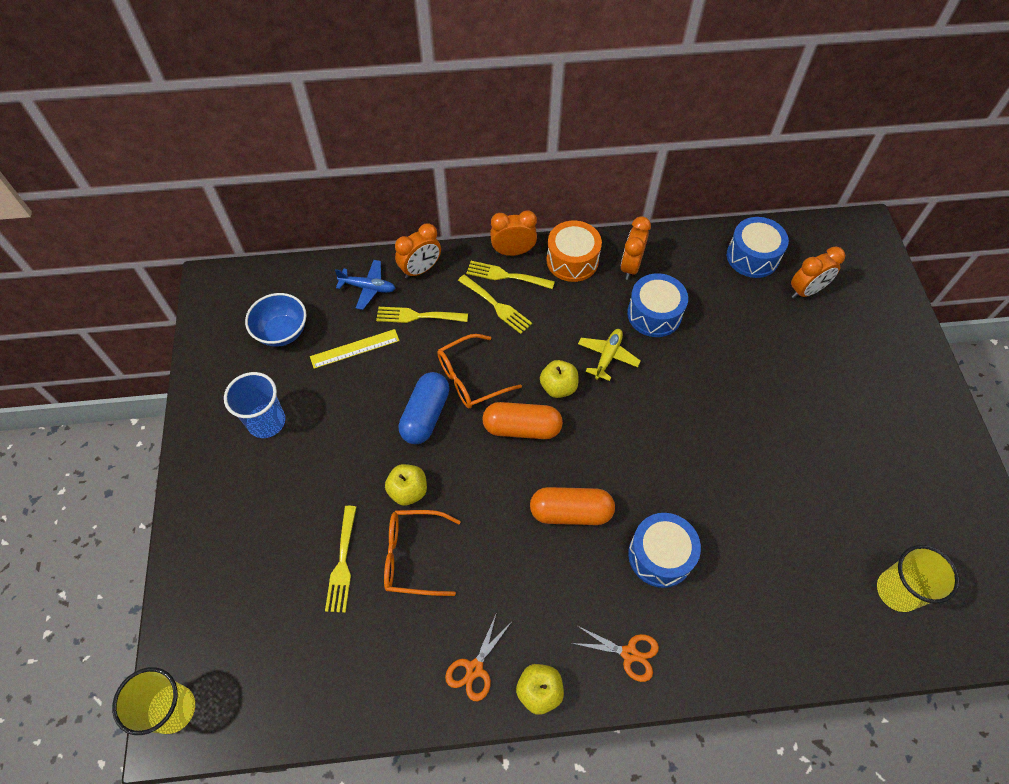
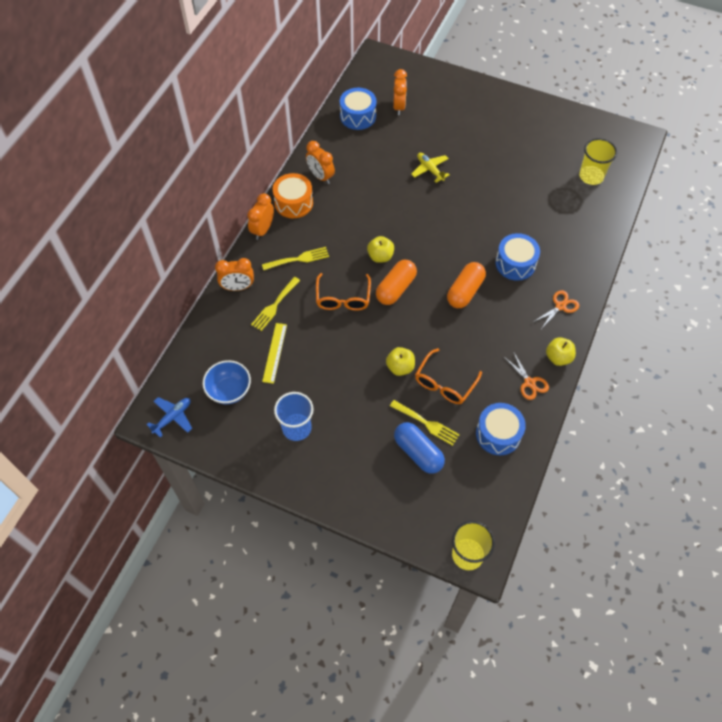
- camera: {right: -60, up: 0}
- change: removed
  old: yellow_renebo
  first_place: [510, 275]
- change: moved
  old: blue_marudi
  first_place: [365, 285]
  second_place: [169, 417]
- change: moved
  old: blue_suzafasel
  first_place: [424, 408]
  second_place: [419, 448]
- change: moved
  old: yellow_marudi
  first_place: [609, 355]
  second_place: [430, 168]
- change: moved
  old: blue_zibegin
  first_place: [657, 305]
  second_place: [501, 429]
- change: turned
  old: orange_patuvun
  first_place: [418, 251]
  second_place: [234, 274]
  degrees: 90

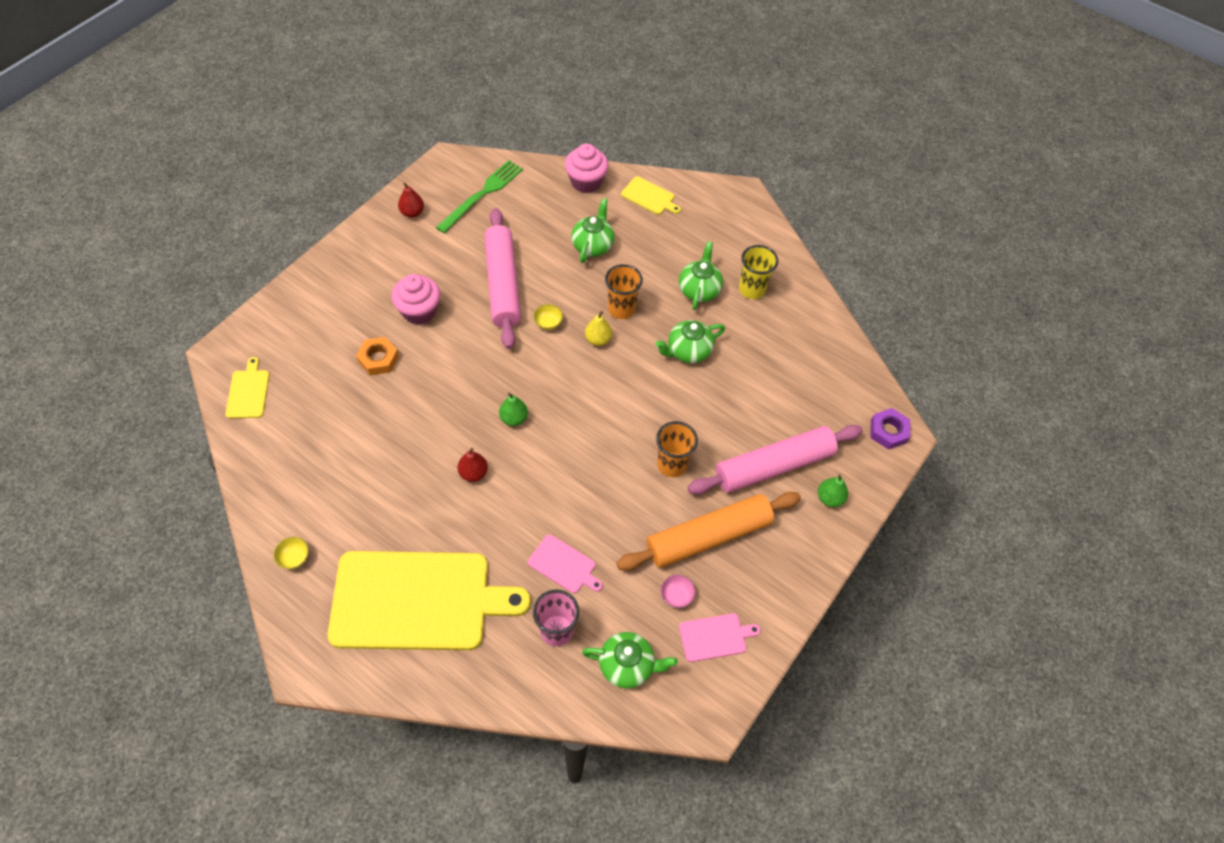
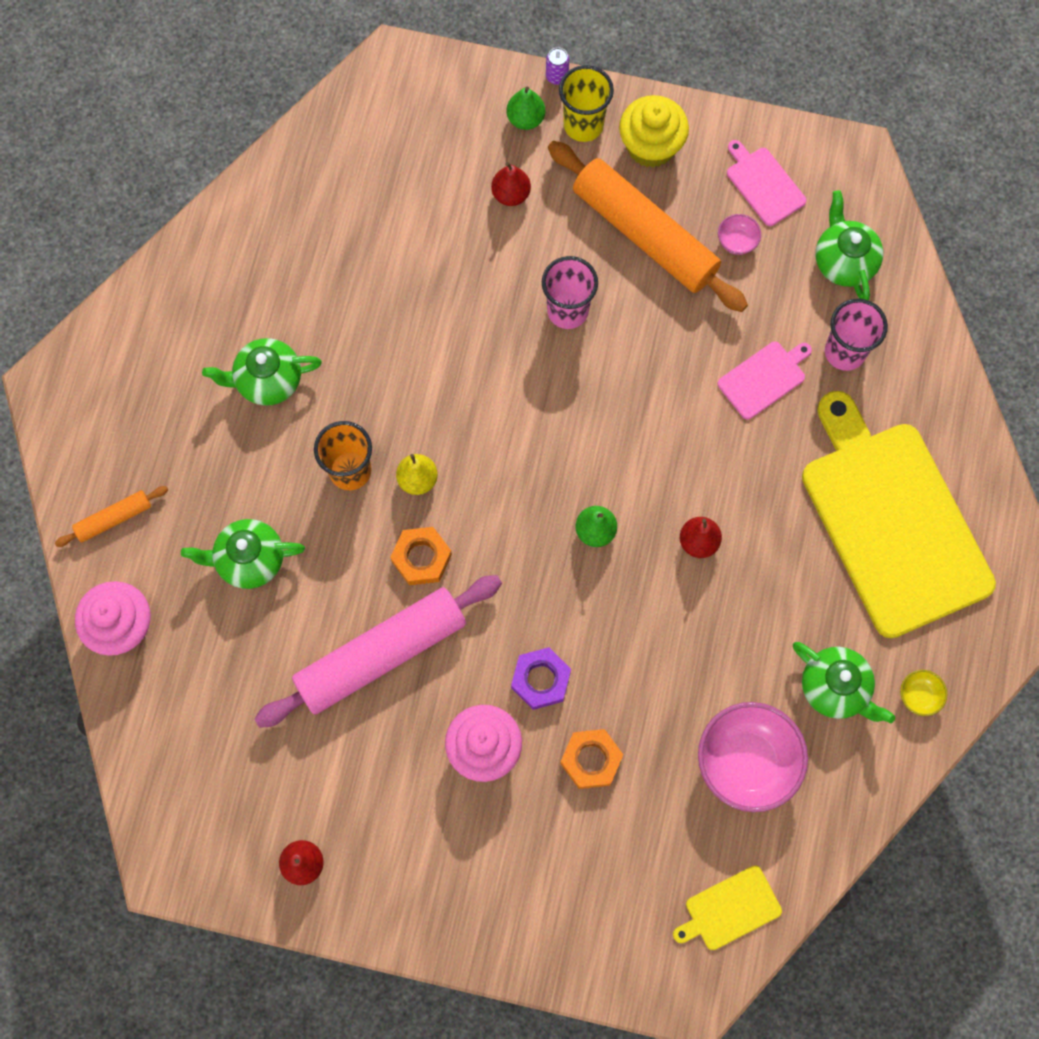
- camera: {right: -110, up: 15}
- change: removed
  old: green_renebo
  first_place: [479, 196]
- change: added
  new: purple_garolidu
  second_place: [557, 66]
- change: added
  new: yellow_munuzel
  second_place: [654, 131]
- change: added
  new: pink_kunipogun
  second_place: [753, 757]
- change: moved
  old: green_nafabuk
  first_place: [690, 341]
  second_place: [844, 682]
- change: moved
  old: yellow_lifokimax
  first_place: [758, 272]
  second_place: [586, 103]
- change: moved
  old: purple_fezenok
  first_place: [890, 429]
  second_place: [541, 678]
- change: replaced
  old: yellow_kunipogun
  new: orange_fezenok
  first_place: [548, 317]
  second_place: [421, 556]
- change: replaced
  old: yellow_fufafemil
  new: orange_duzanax
  first_place: [651, 196]
  second_place: [111, 516]
- change: replaced
  old: pink_duzanax
  new: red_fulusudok
  first_place: [775, 459]
  second_place: [511, 184]
- change: recoloured
  old: orange_lifokimax
  new: pink_lifokimax
  first_place: [677, 449]
  second_place: [570, 292]
- change: turned
  old: pink_fufafemil
  first_place: [565, 563]
  second_place: [764, 381]
  degrees: 45

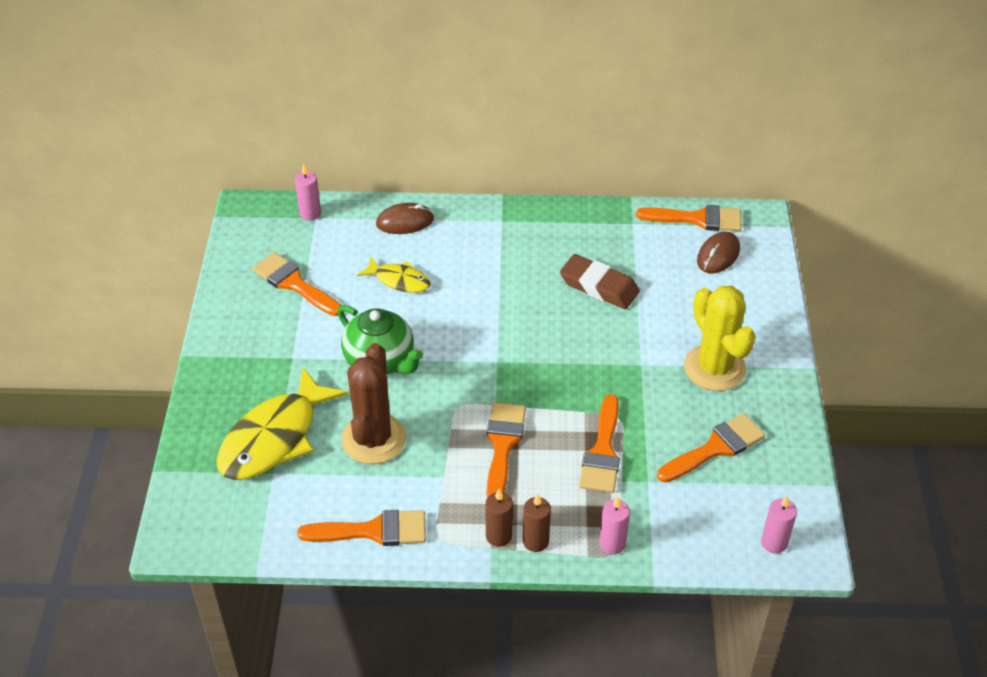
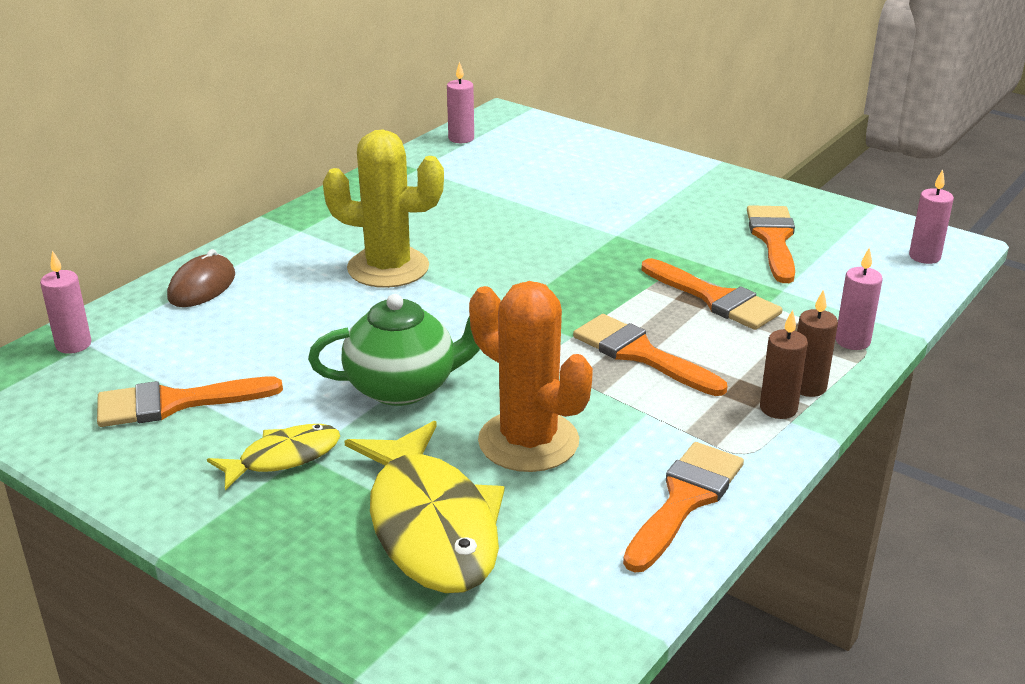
- camera: {right: -55, up: -15}
- change: removed
  old: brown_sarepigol
  first_place: [600, 281]
- change: removed
  old: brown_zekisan
  first_place: [718, 252]
- change: moved
  old: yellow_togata
  first_place: [394, 274]
  second_place: [273, 457]
- change: moved
  old: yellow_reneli
  first_place: [720, 338]
  second_place: [383, 208]
- change: replaced
  old: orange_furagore
  new: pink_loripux
  first_place: [688, 218]
  second_place: [460, 102]
- change: recoloured
  old: brown_reneli
  new: orange_reneli
  first_place: [373, 403]
  second_place: [531, 376]

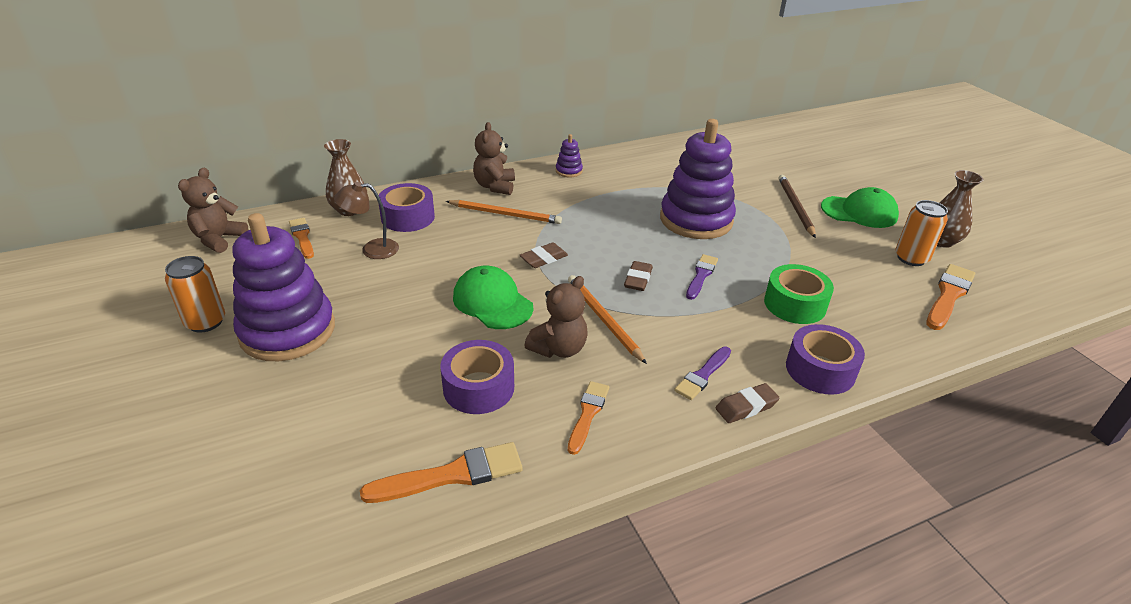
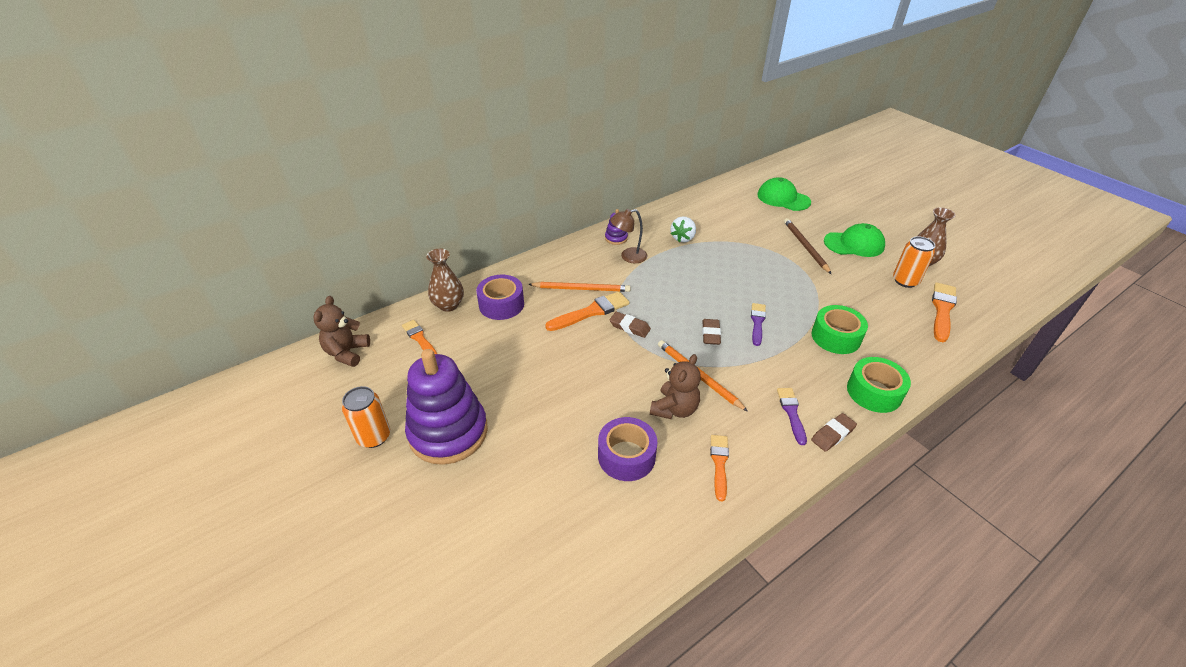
- camera: {right: -10, up: 5}
- change: removed
  old: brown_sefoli
  first_place: [494, 158]
- change: removed
  old: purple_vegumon
  first_place: [698, 179]
- change: added
  new: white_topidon
  second_place: [683, 229]
- change: moved
  old: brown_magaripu
  first_place: [366, 220]
  second_place: [628, 236]
- change: moved
  old: orange_furagore
  first_place: [441, 472]
  second_place: [587, 311]
- change: moved
  old: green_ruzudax
  first_place: [493, 297]
  second_place: [784, 194]
- change: recoloured
  old: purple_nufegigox
  new: green_nufegigox
  first_place: [825, 359]
  second_place: [879, 385]
- change: turned
  old: brown_sarepigol
  first_place: [544, 255]
  second_place: [630, 325]
  degrees: 75
- change: turned
  old: purple_furagore
  first_place: [702, 373]
  second_place: [792, 416]
  degrees: 150

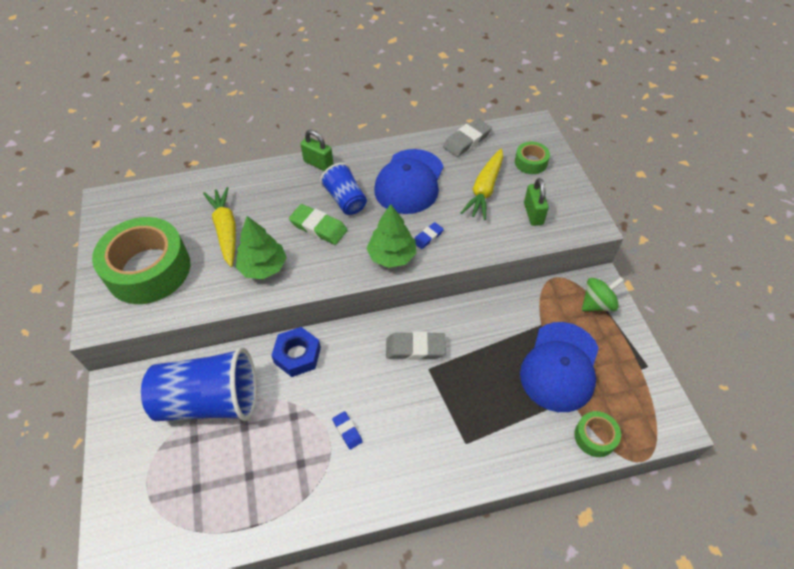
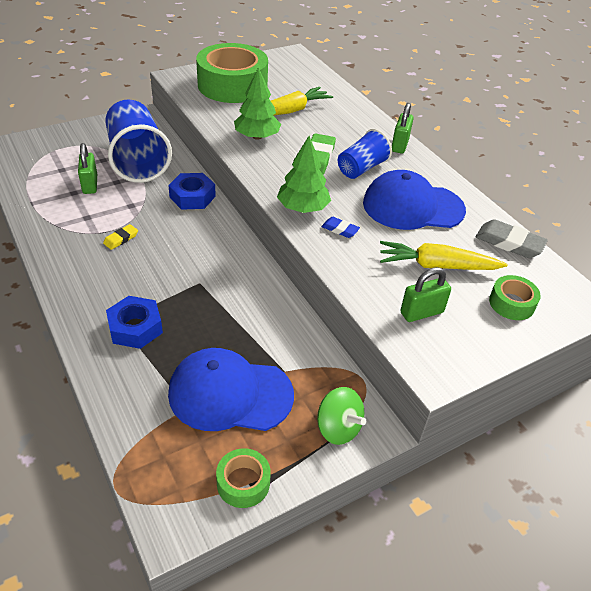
- camera: {right: 70, up: -10}
- change: removed
  old: grey_sarepigol
  first_place: [416, 346]
- change: added
  new: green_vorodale
  second_place: [87, 168]
- change: added
  new: blue_fezenok
  second_place: [134, 322]
- change: moved
  old: green_nufegigox
  first_place: [597, 434]
  second_place: [243, 478]
- change: recoloured
  old: blue_sarepigol
  new: yellow_sarepigol
  first_place: [347, 430]
  second_place: [120, 237]

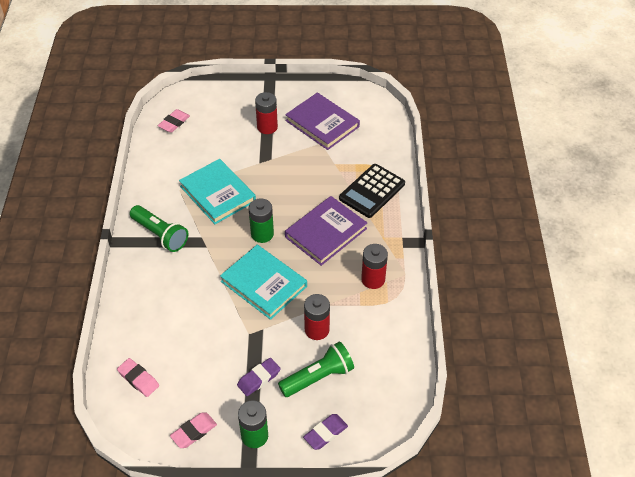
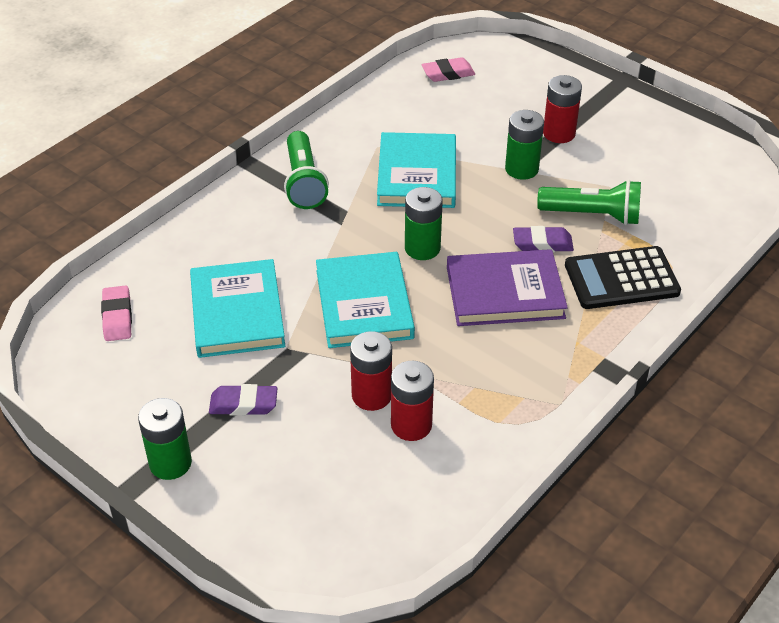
- camera: {right: 40, up: -5}
- change: removed
  old: pink_sarepigol
  first_place: [193, 430]
- change: removed
  old: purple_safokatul
  first_place: [322, 121]
- change: added
  new: turquoise_safokatul
  second_place: [237, 308]
- change: added
  new: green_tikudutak
  second_place: [524, 145]
- change: moved
  old: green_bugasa
  first_place: [316, 369]
  second_place: [589, 202]
- change: moved
  old: purple_sarepigol
  first_place: [325, 432]
  second_place: [543, 239]
- change: moved
  old: red_tikudutak
  first_place: [374, 266]
  second_place: [412, 401]

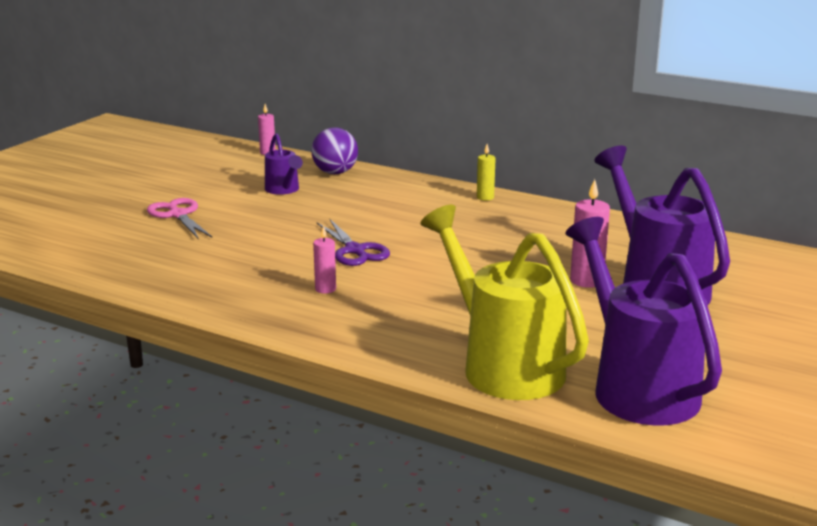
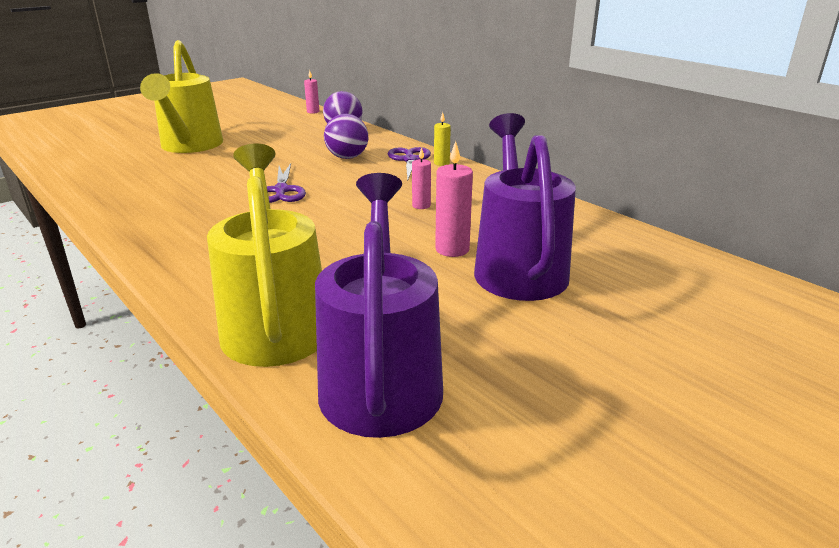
- camera: {right: 20, up: 5}
- change: removed
  old: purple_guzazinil
  first_place: [284, 164]
- change: added
  new: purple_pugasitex
  second_place: [346, 136]
- change: added
  new: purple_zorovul
  second_place: [409, 164]
- change: moved
  old: pink_loripux
  first_place: [324, 259]
  second_place: [421, 178]
- change: replaced
  old: pink_zorovul
  new: yellow_guzazinil
  first_place: [179, 218]
  second_place: [181, 96]

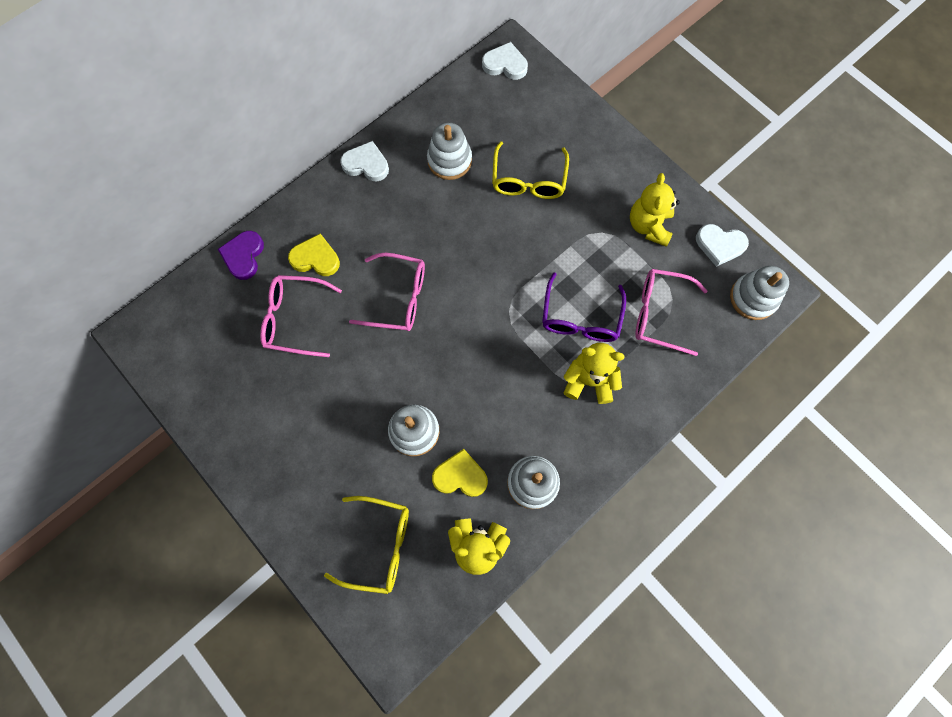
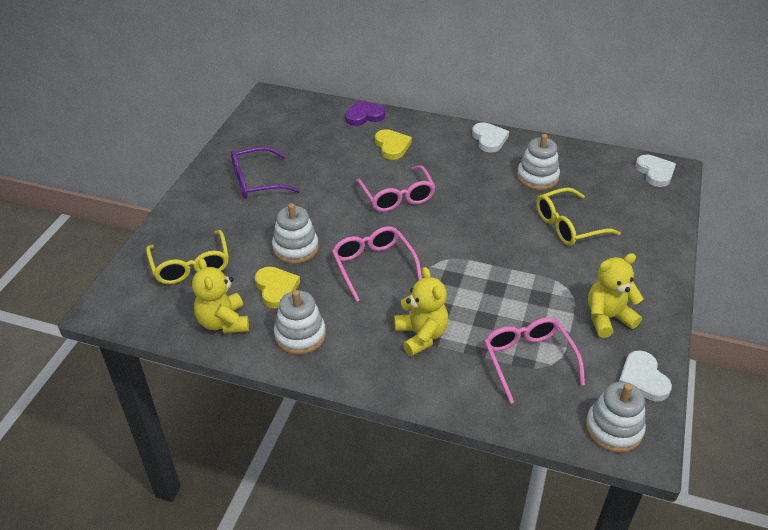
- camera: {right: 60, up: -30}
- change: moved
  old: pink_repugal
  first_place: [301, 316]
  second_place: [377, 264]
- change: moved
  old: purple_repugal
  first_place: [584, 307]
  second_place: [265, 173]

